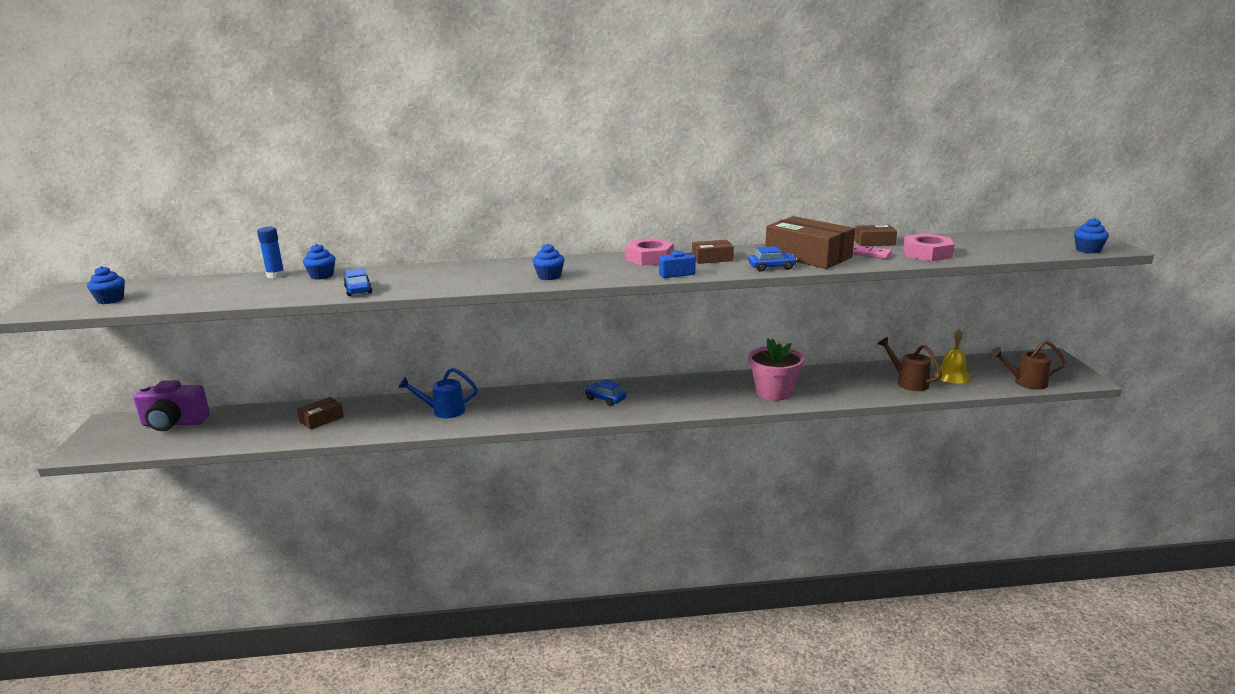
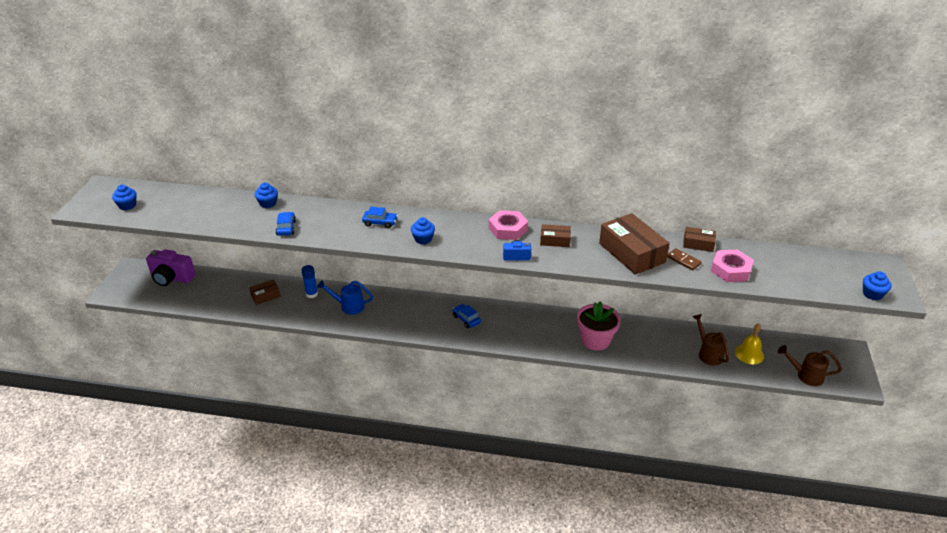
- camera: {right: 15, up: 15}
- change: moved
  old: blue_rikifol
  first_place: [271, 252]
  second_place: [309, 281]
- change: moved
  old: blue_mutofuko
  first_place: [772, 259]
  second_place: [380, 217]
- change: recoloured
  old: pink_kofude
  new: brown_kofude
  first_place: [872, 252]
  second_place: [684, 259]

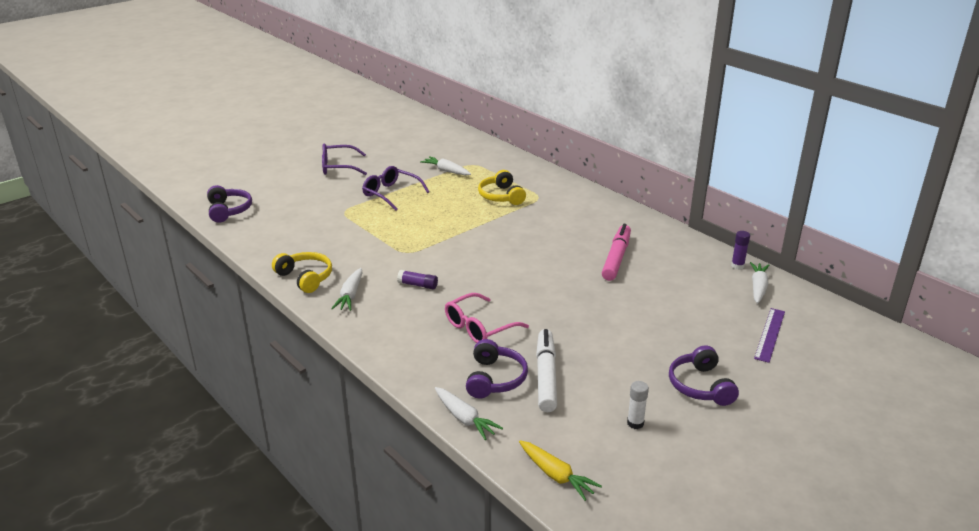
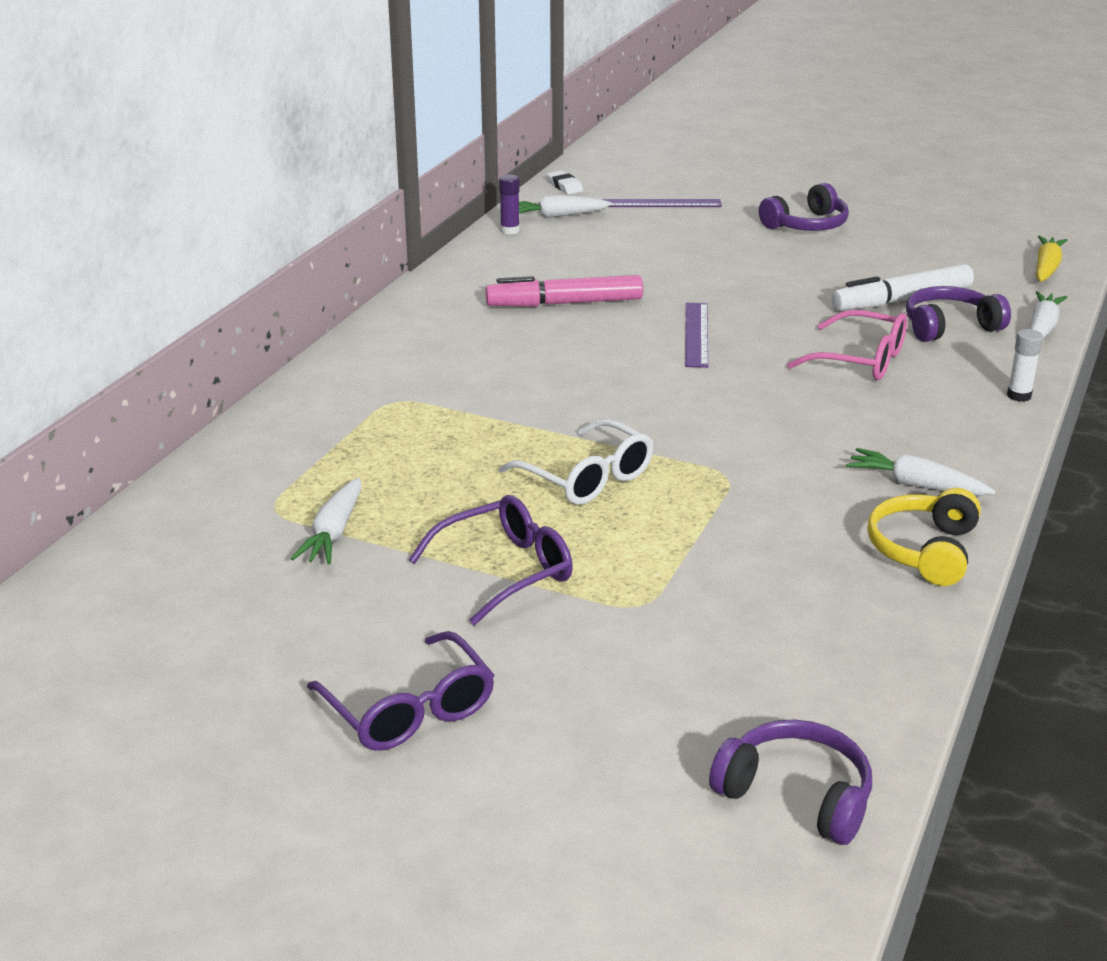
- camera: {right: -115, up: 0}
- change: removed
  old: purple_rikifol
  first_place: [417, 279]
- change: removed
  old: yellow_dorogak
  first_place: [502, 187]
- change: added
  new: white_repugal
  second_place: [576, 462]
- change: added
  new: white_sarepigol
  second_place: [565, 182]
- change: added
  new: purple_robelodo
  second_place: [696, 335]
- change: moved
  old: white_rikifol
  first_place: [638, 405]
  second_place: [1025, 365]
- change: turned
  old: purple_dorogak
  first_place: [229, 204]
  second_place: [790, 782]
  degrees: 75
- change: turned
  old: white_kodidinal
  first_place: [347, 289]
  second_place: [921, 472]
  degrees: -135
- change: turned
  old: purple_repugal
  first_place: [396, 188]
  second_place: [491, 560]
  degrees: -135

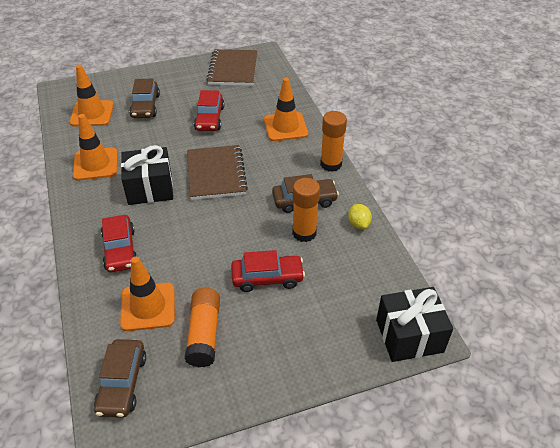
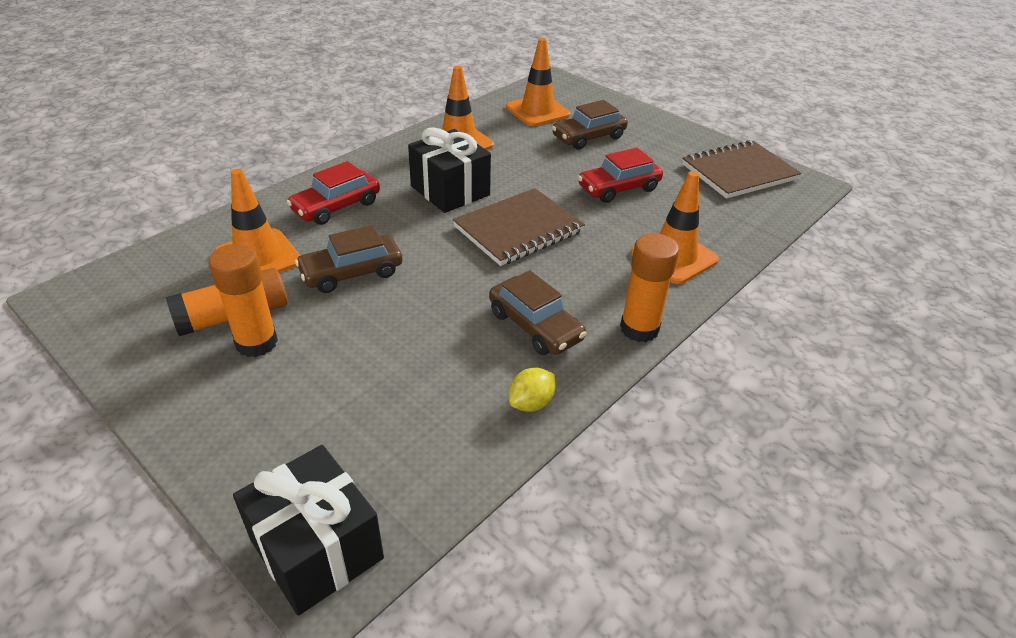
- camera: {right: 60, up: -5}
- change: removed
  old: red_mutofuko
  first_place: [268, 271]
- change: moved
  old: brown_mutofuko
  first_place: [120, 378]
  second_place: [348, 259]
- change: moved
  old: orange_rikifol
  first_place: [306, 210]
  second_place: [243, 300]

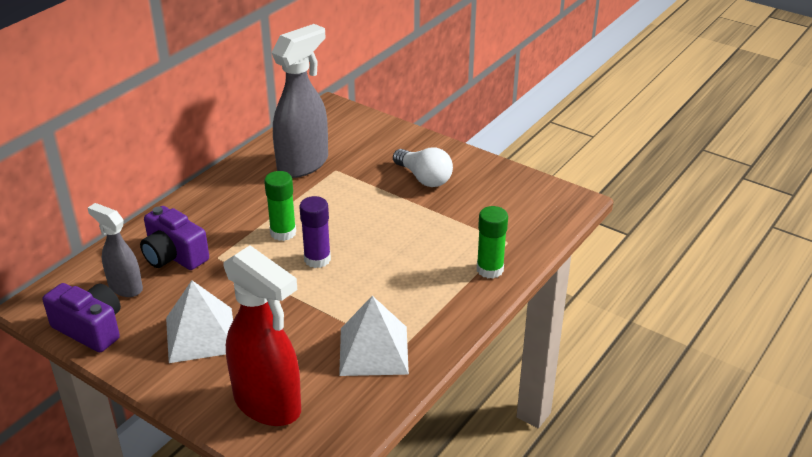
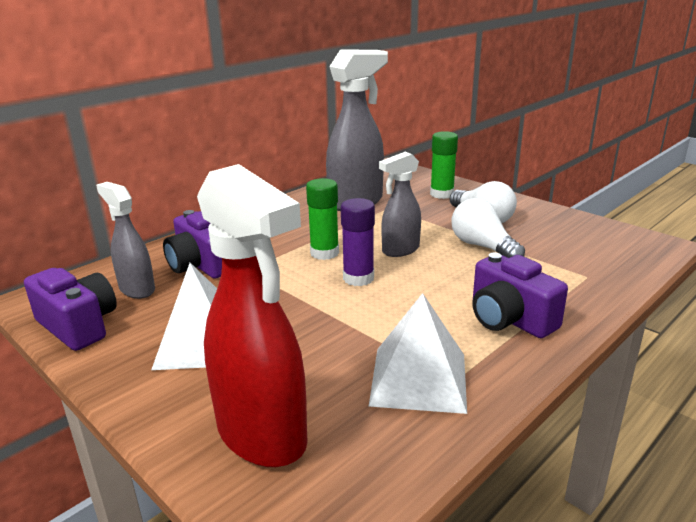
- camera: {right: 10, up: -10}
- change: added
  new: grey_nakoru
  second_place: [400, 204]
- change: added
  new: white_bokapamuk
  second_place: [488, 228]
- change: added
  new: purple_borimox
  second_place: [520, 295]
- change: moved
  old: green_rikifol
  first_place: [492, 242]
  second_place: [444, 165]

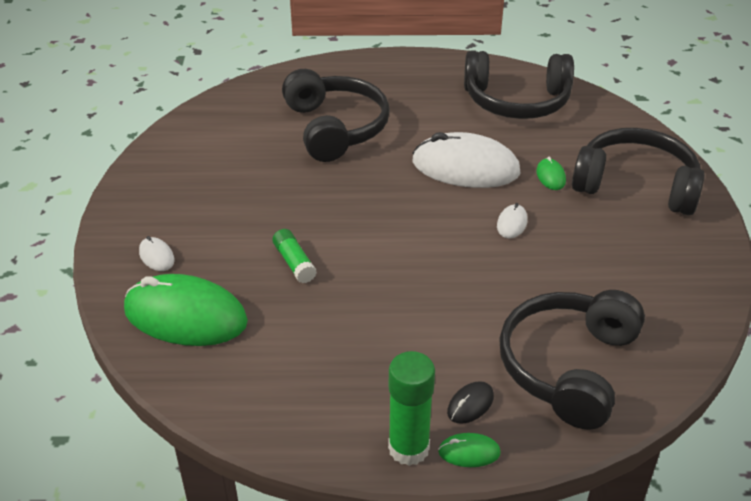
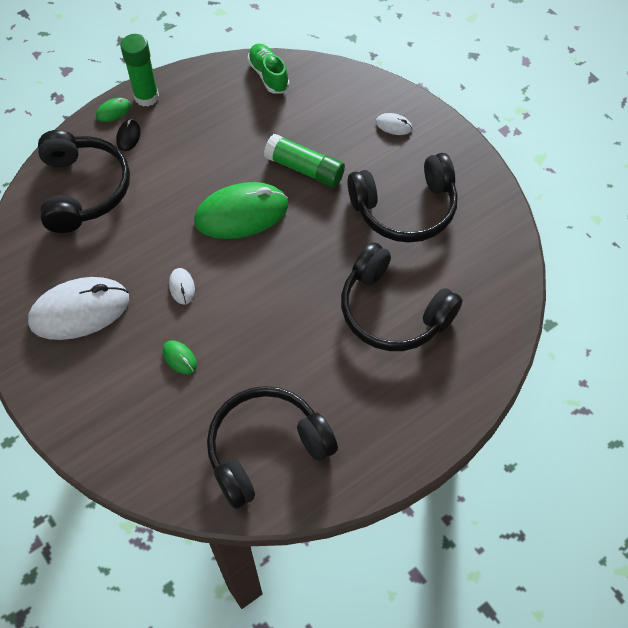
- camera: {right: 145, up: 20}
- change: added
  new: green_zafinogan
  second_place: [268, 69]
- change: moved
  old: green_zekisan
  first_place: [186, 310]
  second_place: [241, 210]
- change: moved
  old: white_zekisan
  first_place: [466, 160]
  second_place: [78, 308]
- change: moved
  old: black_dorogak
  first_place: [638, 171]
  second_place: [402, 198]
- change: resized
  old: green_rikifol
  first_place: [294, 256]
  second_place: [304, 160]
  factor: 1.61

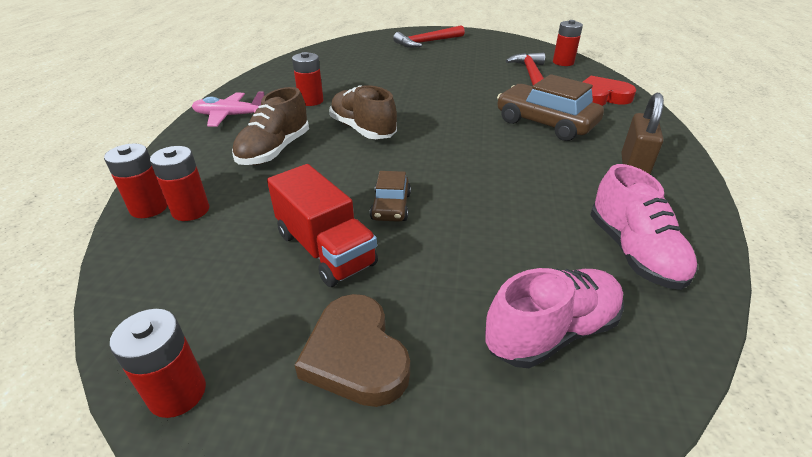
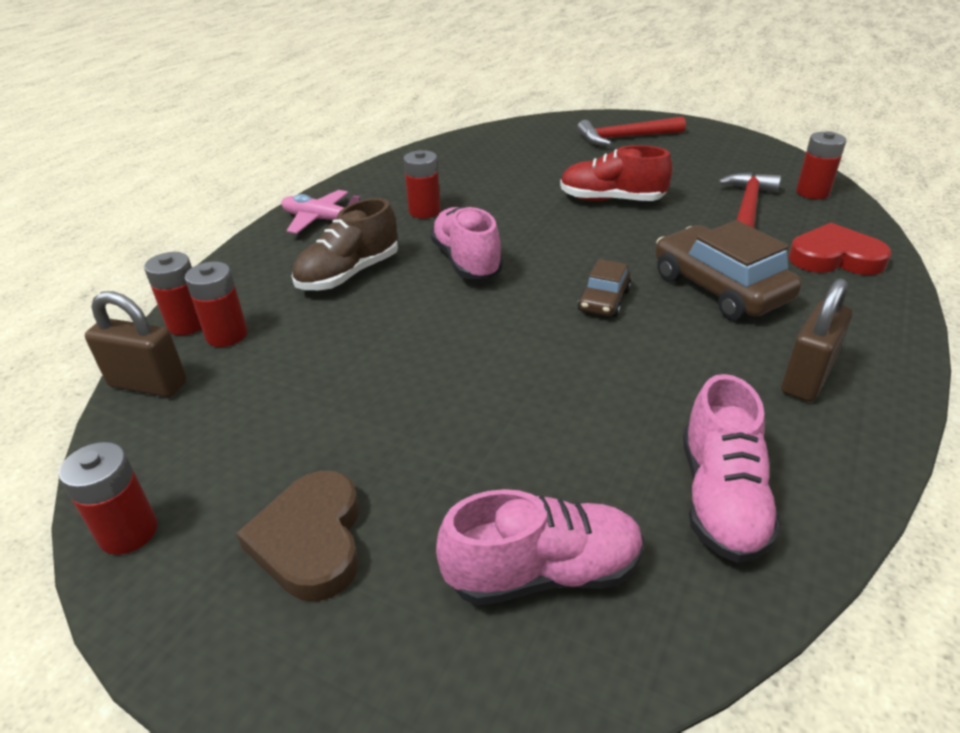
- camera: {right: 20, up: 0}
- change: removed
  old: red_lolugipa
  first_place: [322, 225]
- change: added
  new: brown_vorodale
  second_place: [136, 344]
- change: added
  new: red_zafinogan
  second_place: [616, 173]
- change: moved
  old: brown_mutofuko
  first_place: [390, 196]
  second_place: [604, 288]
- change: recoloured
  old: brown_zafinogan
  new: pink_zafinogan
  first_place: [363, 112]
  second_place: [466, 242]

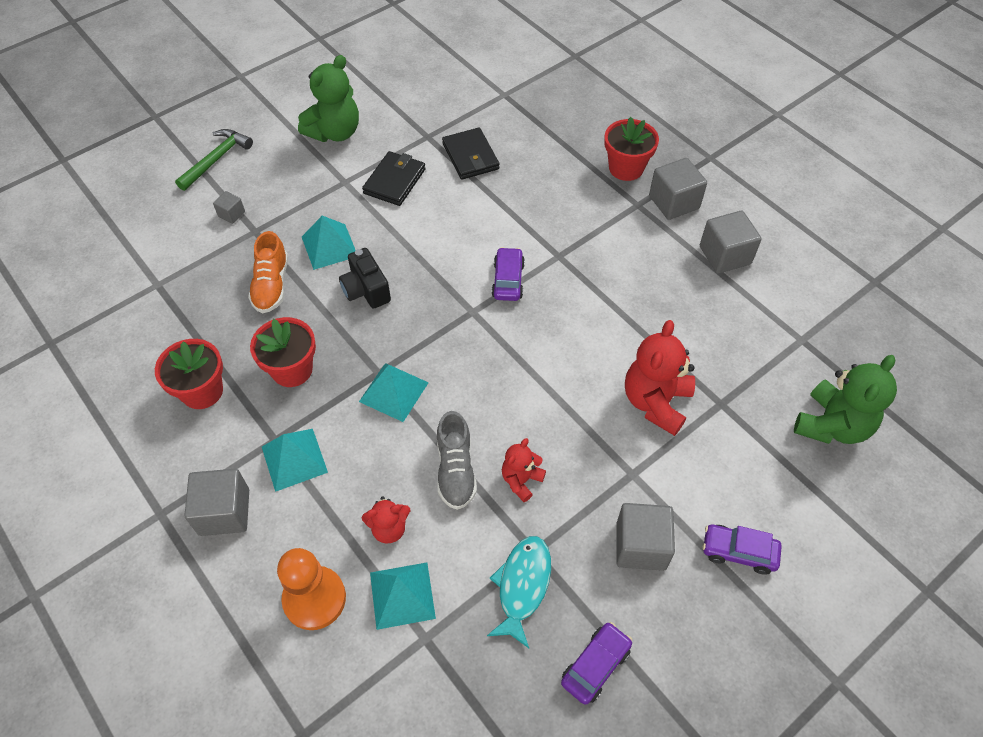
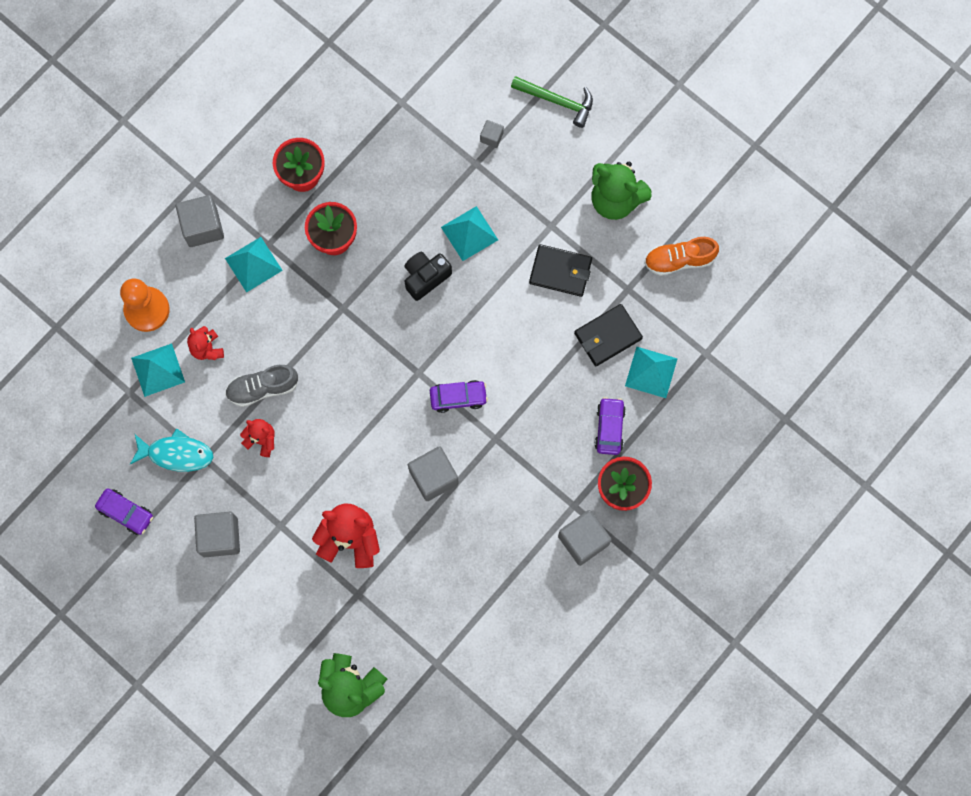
- camera: {right: 80, up: 20}
- change: moved
  old: orange_zafinogan
  first_place: [268, 272]
  second_place: [681, 256]
- change: moved
  old: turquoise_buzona
  first_place: [394, 392]
  second_place: [651, 372]
- change: moved
  old: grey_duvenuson
  first_place: [731, 242]
  second_place: [433, 473]
- change: moved
  old: purple_mutofuko
  first_place: [742, 550]
  second_place: [610, 426]

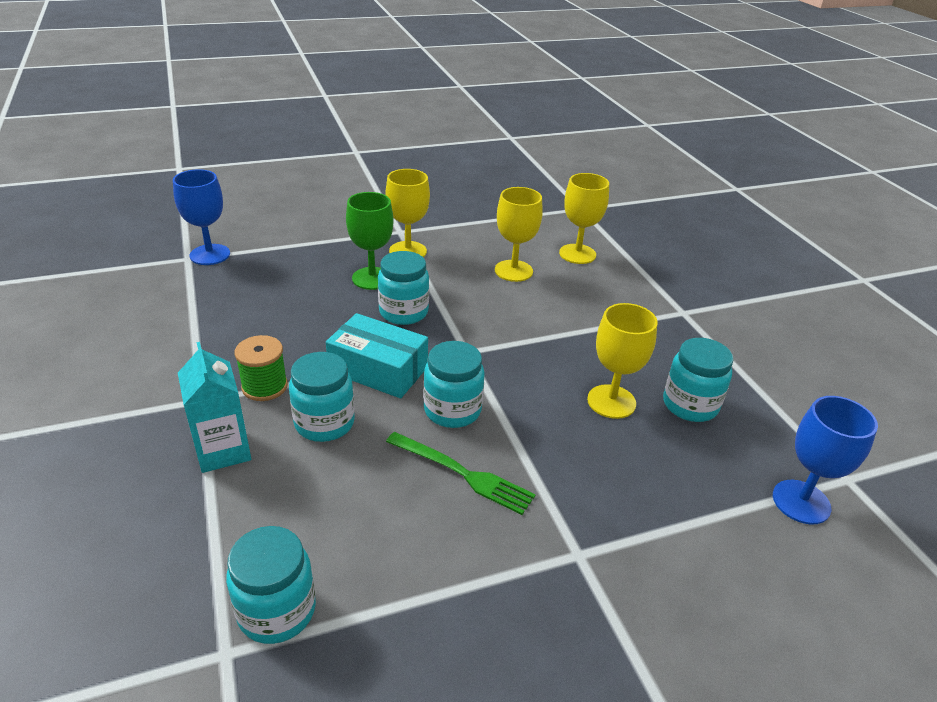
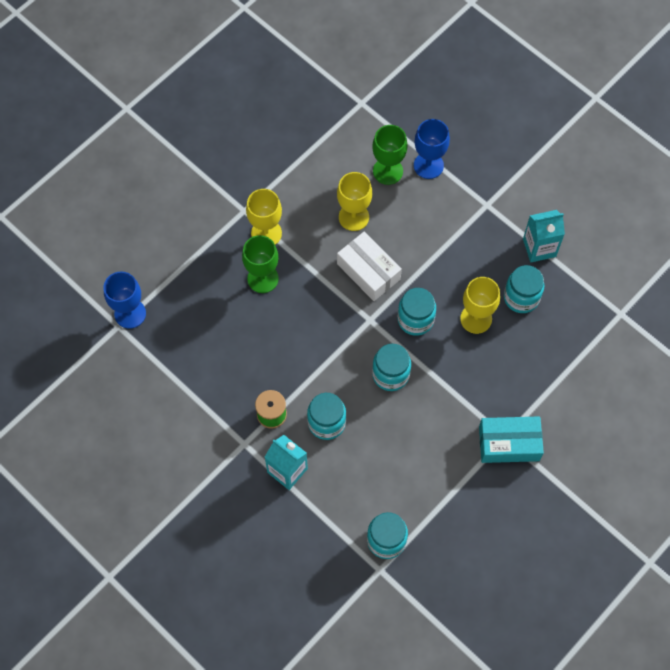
- camera: {right: -25, up: 30}
- change: removed
  old: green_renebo
  first_place: [461, 473]
- change: added
  new: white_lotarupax
  second_place: [369, 266]
- change: added
  new: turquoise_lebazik
  second_place: [544, 236]
- change: moved
  old: turquoise_lotarupax
  first_place: [377, 355]
  second_place: [511, 439]
- change: moved
  old: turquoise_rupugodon
  first_place: [403, 288]
  second_place: [417, 312]
- change: moved
  old: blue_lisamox
  first_place: [825, 460]
  second_place: [432, 149]
- change: recoloured
  old: yellow_lisamox
  new: green_lisamox
  first_place: [584, 218]
  second_place: [390, 155]

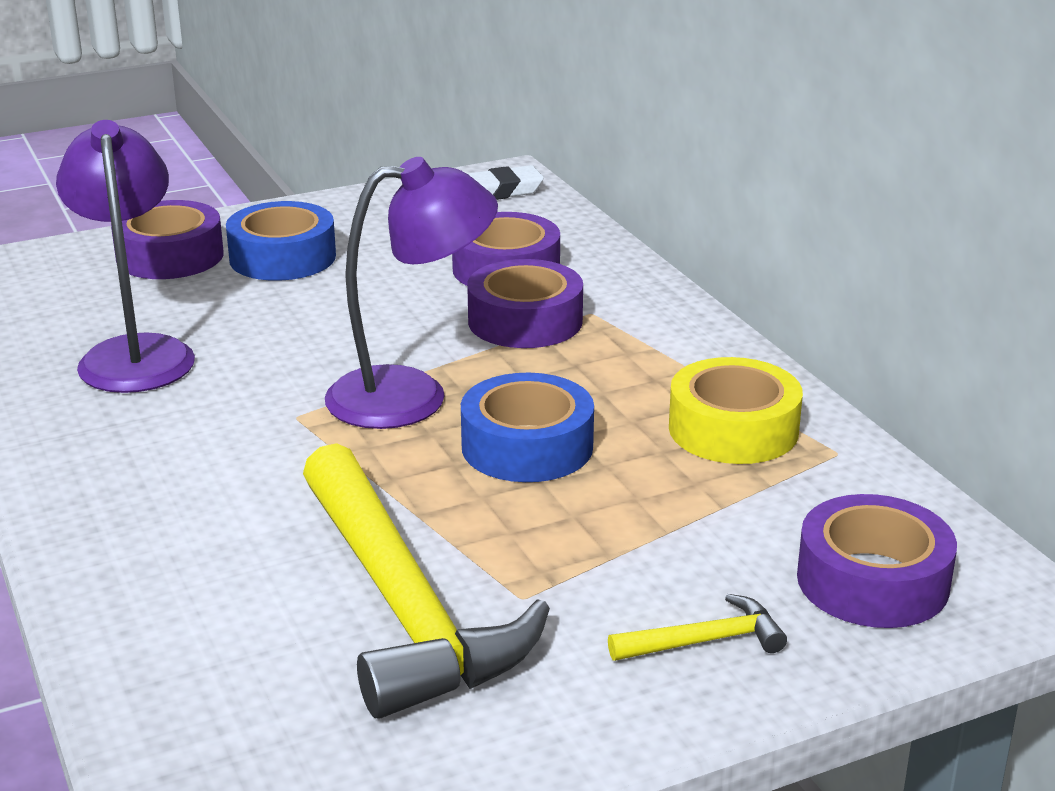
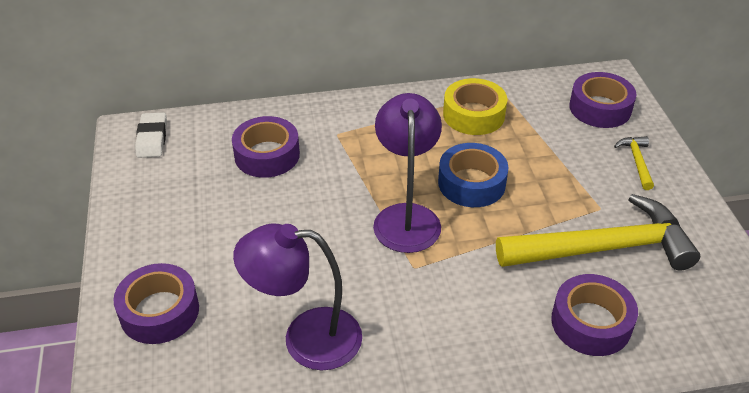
- camera: {right: -75, up: 15}
- change: removed
  old: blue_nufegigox
  first_place: [281, 241]
- change: moved
  old: purple_nufegigox
  first_place: [525, 303]
  second_place: [594, 315]

